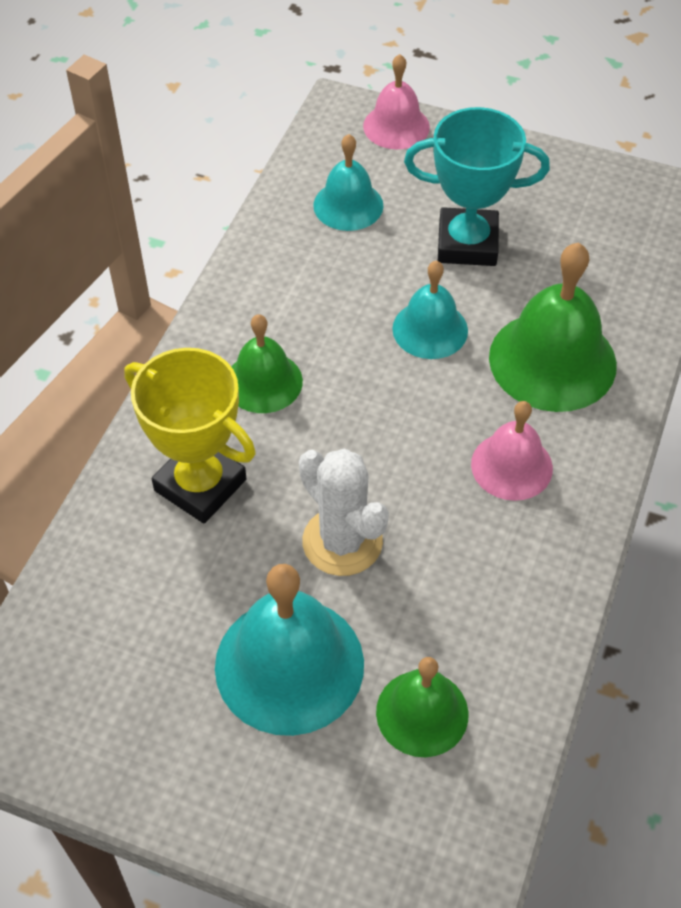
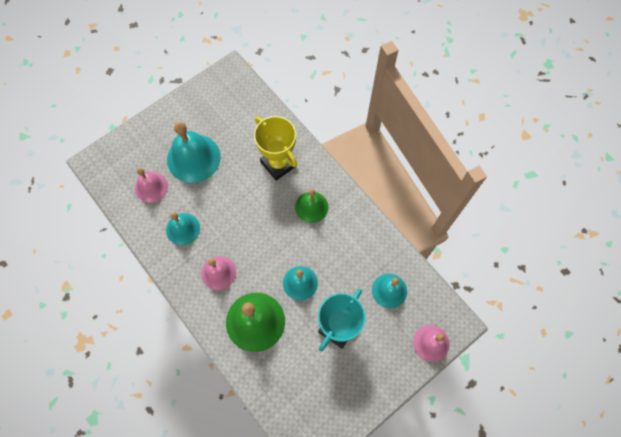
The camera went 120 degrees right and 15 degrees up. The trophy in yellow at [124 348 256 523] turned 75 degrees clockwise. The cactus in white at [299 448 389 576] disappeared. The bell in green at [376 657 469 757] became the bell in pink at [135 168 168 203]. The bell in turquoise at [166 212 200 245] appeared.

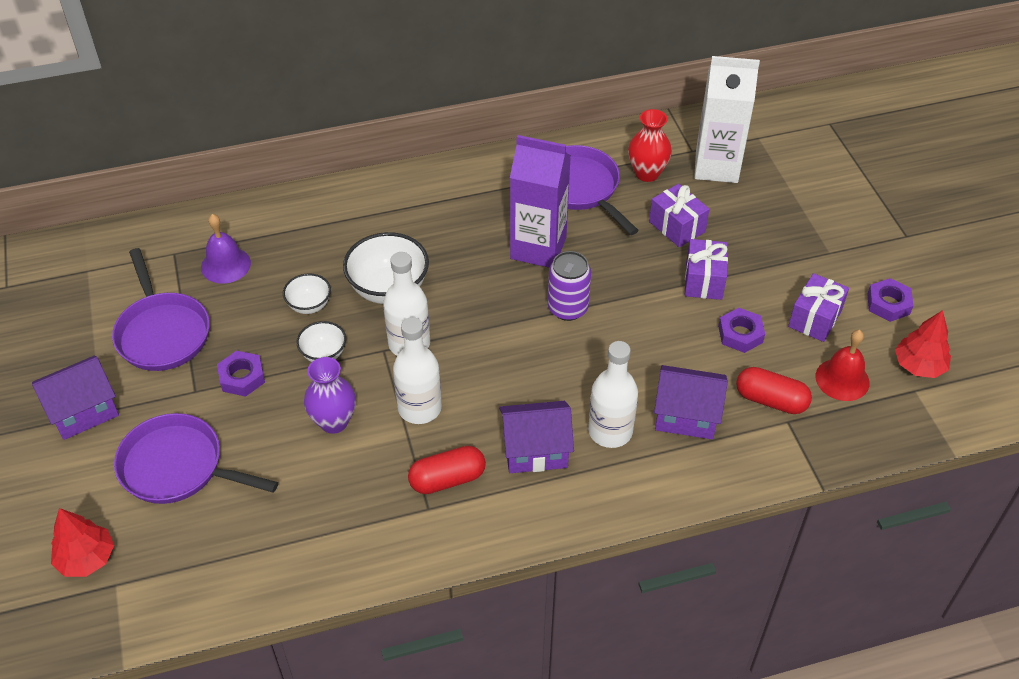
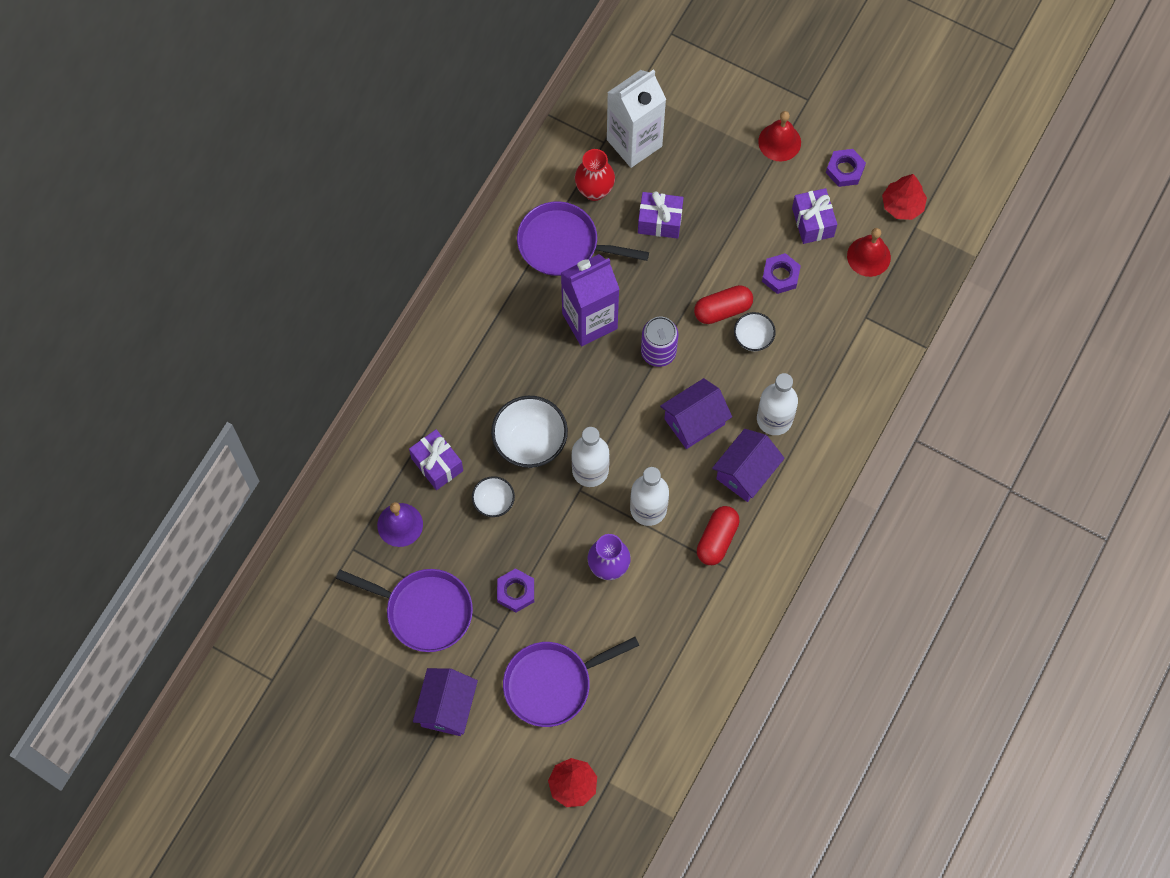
The camera went 45 degrees left and 20 degrees up. The bowl in white moved from [297 321 346 362] to [734 312 776 351]. The house in purple moved from [654 365 728 439] to [660 378 732 449]. The gift in purple moved from [685 239 728 300] to [409 429 463 490]. The capsule in red moved from [736 367 812 414] to [694 285 753 324]. The bell in red at [758 111 801 161] appeared.

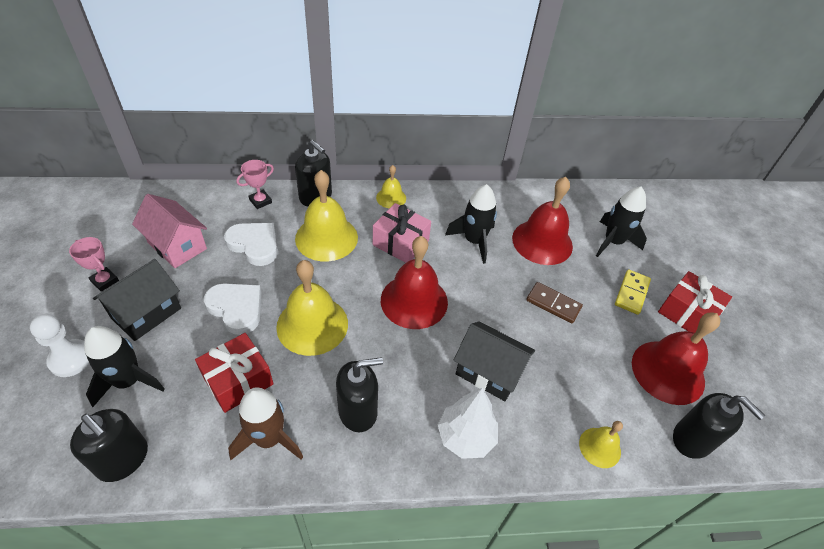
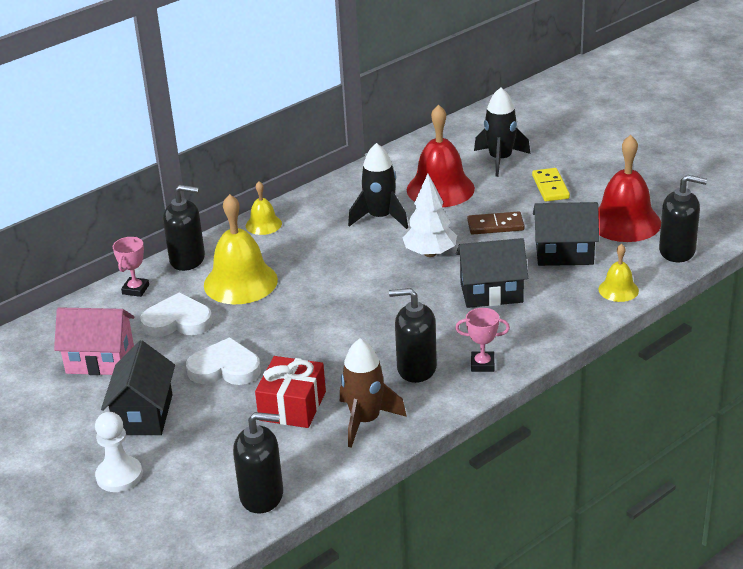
The camera went 30 degrees left and 15 degrees down. The trophy in pink moved from [69 237 119 292] to [455 308 510 372]. The rocket in black at [84 326 165 407] disappeared. The bell in yellow at [276 260 348 356] disappeared. The soap dispenser in black at [336 357 383 432] turned 120 degrees counterclockwise. The gift in pink at [373 203 431 263] disappeared. The bell in red at [381 236 448 329] disappeared. The tree in white moved from [438 388 498 459] to [403 174 457 257]. The gift in red at [658 271 732 333] disappeared. The house in black at [533 202 599 266] appeared.

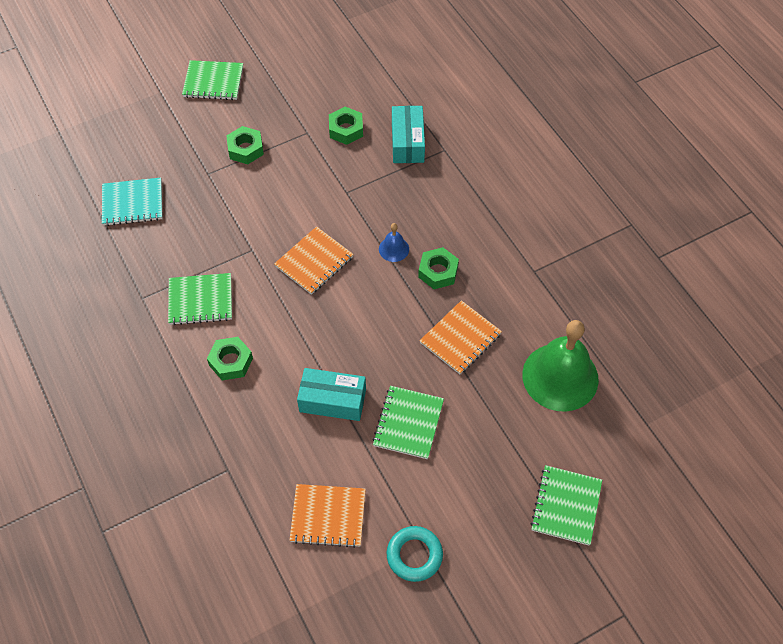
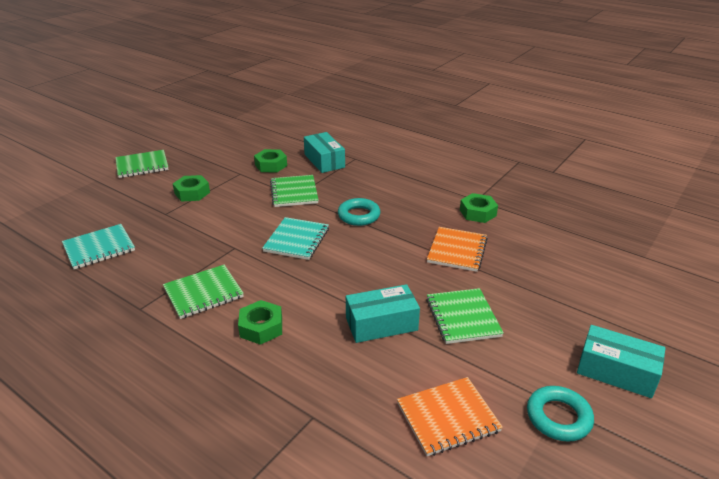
The camera went 25 degrees left and 25 degrees down. The notebook in orange at [274 226 354 295] became the notebook in turquoise at [262 217 329 260]. The bell in blue at [379 223 409 262] was replaced by the ring in turquoise at [338 198 381 226]. The nut in green moved from [418 247 459 289] to [460 193 498 223]. The bell in green at [522 320 599 411] disappeared. The notebook in green moved from [530 465 602 546] to [270 175 319 207]. The box in turquoise at [577 325 665 398] appeared.

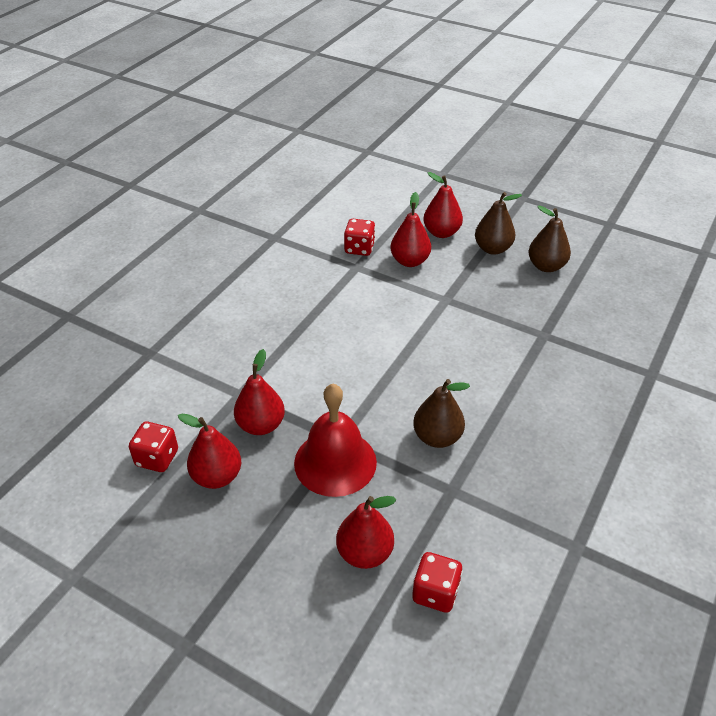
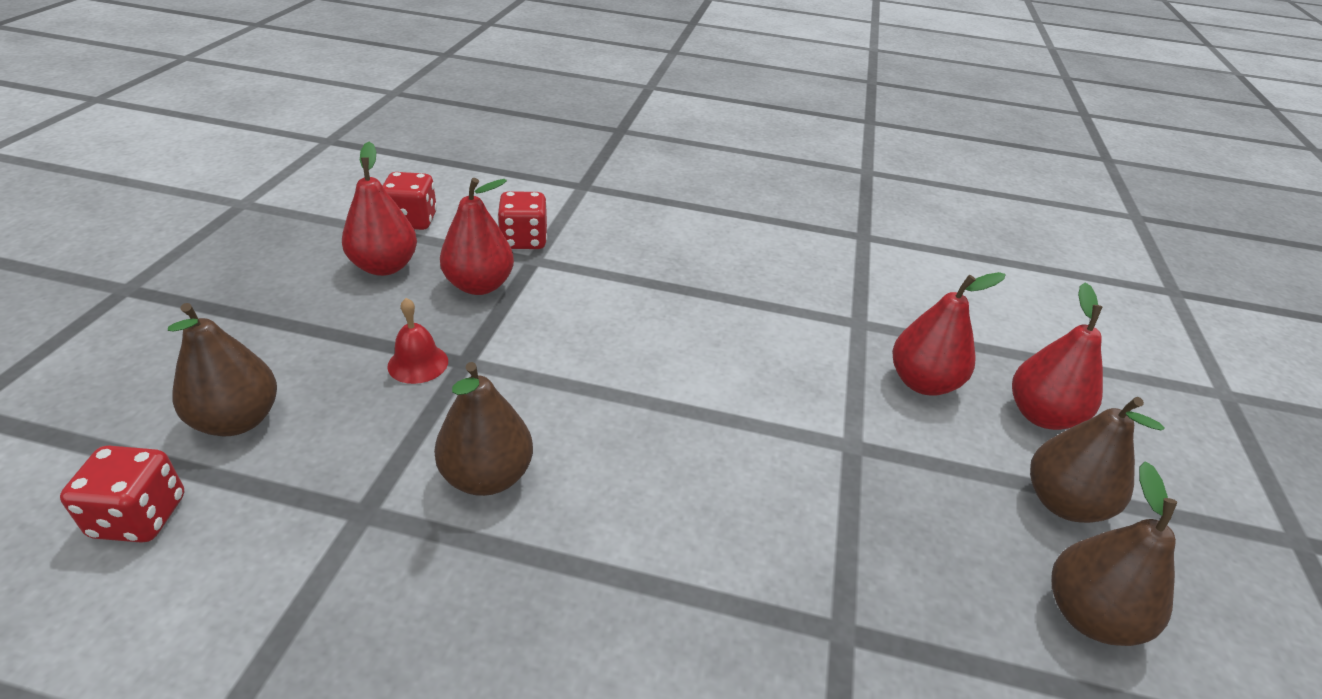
The camera went 70 degrees right and 5 degrees down. The bell in red at [294 384 377 497] changed to 0.46 times the size. The pear in red at [336 496 396 569] became the pear in brown at [168 303 277 436]. The dice in red moved from [344 219 375 256] to [497 191 547 249].

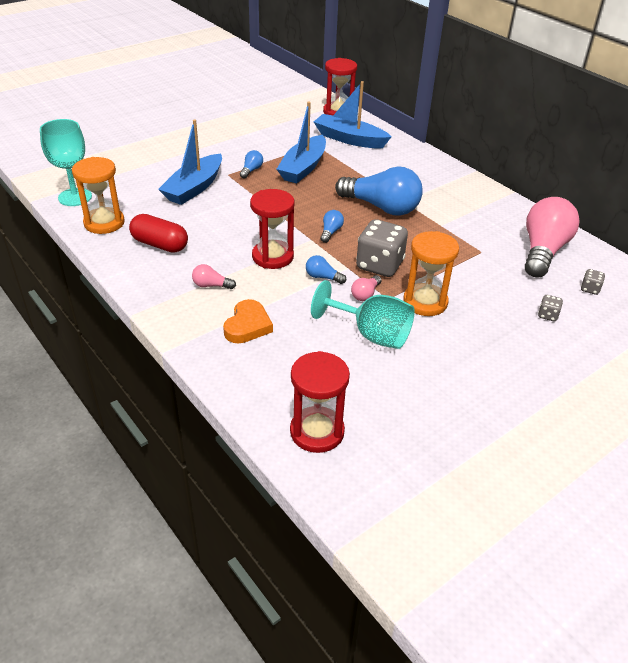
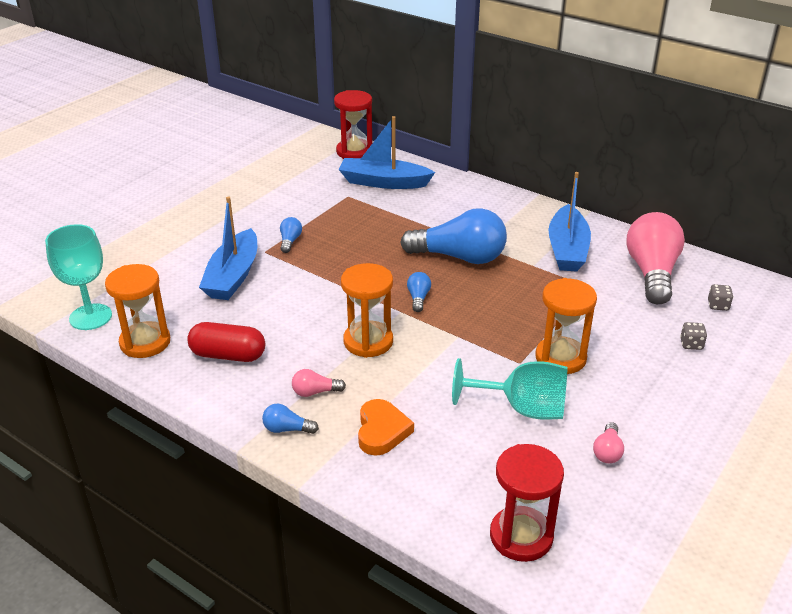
The camera went 15 degrees left and 5 degrees down. The hourglass in red at [250 189 294 269] became the hourglass in orange at [341 263 393 358]. The boat in blue moved from [277 102 326 183] to [548 172 591 272]. The light bulb in blue moved from [306 255 346 284] to [262 404 319 434]. The light bulb in pink moved from [351 275 381 301] to [593 422 624 463]. The dice in grey at [356 219 408 277] disappeared.

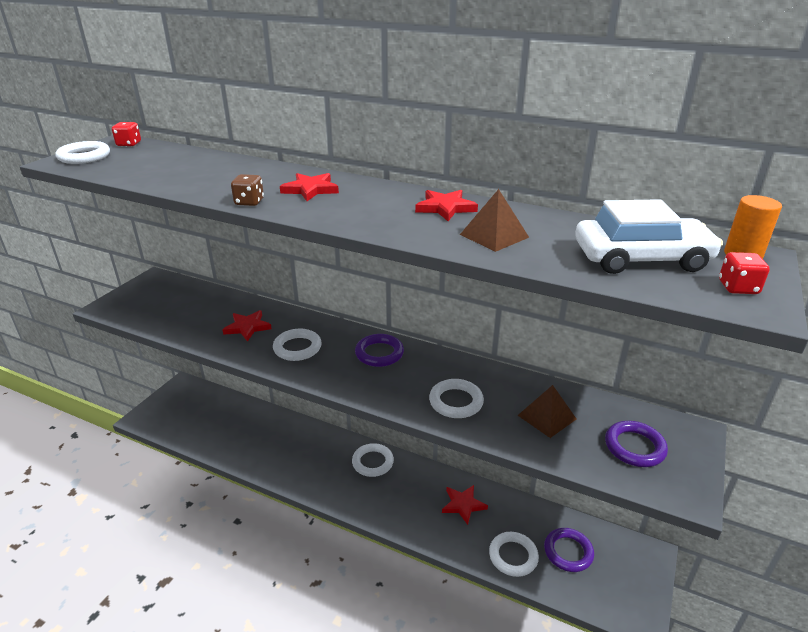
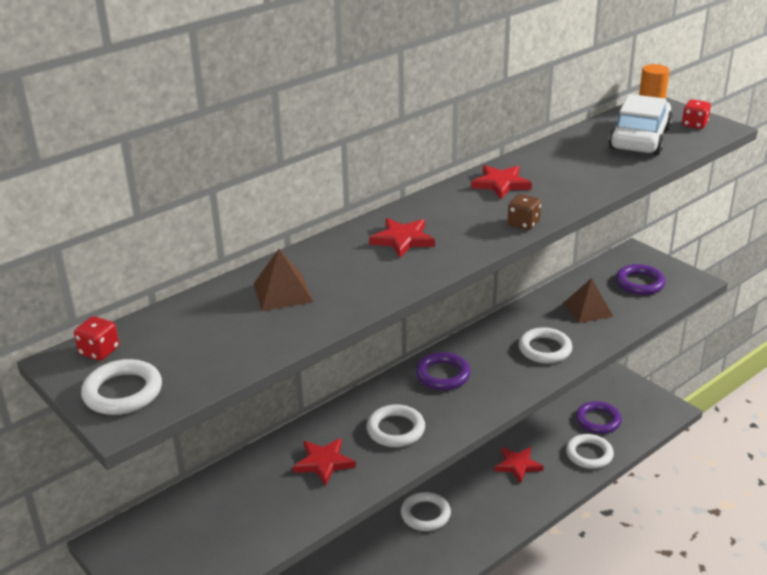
The camera went 65 degrees left and 0 degrees up. The dice in brown moved from [231 174 264 206] to [508 194 541 230]. The pyramid in brown moved from [460 189 529 252] to [254 249 313 311].

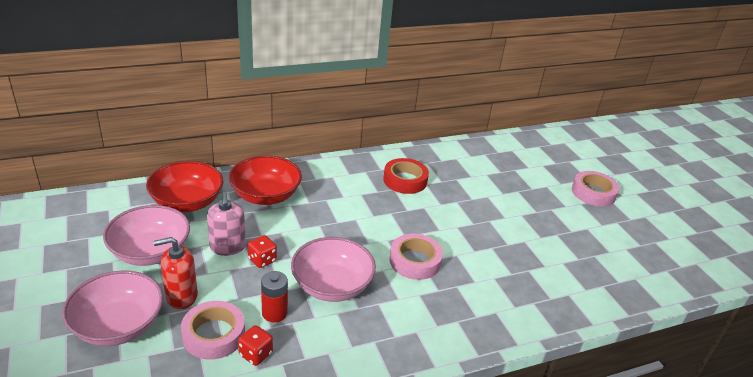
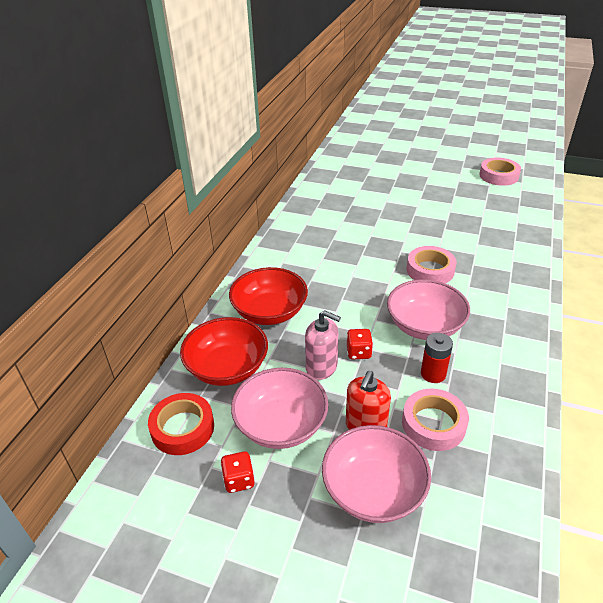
The camera went 45 degrees left and 5 degrees up. The dice in red moved from [238 325 273 366] to [220 451 255 493]. The tape in red moved from [383 158 429 194] to [148 393 214 455]. The tape in pink moved from [572 171 620 207] to [479 158 521 186].

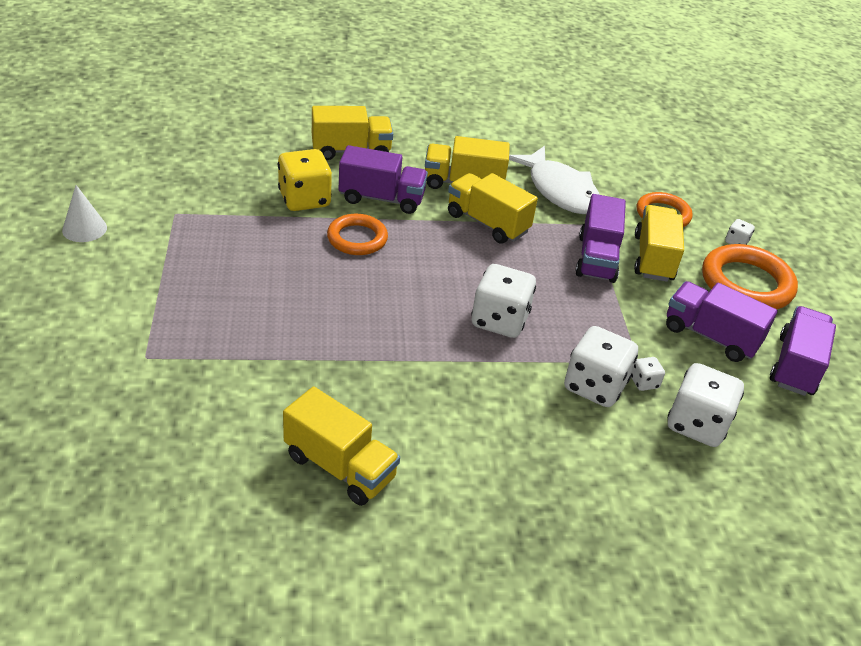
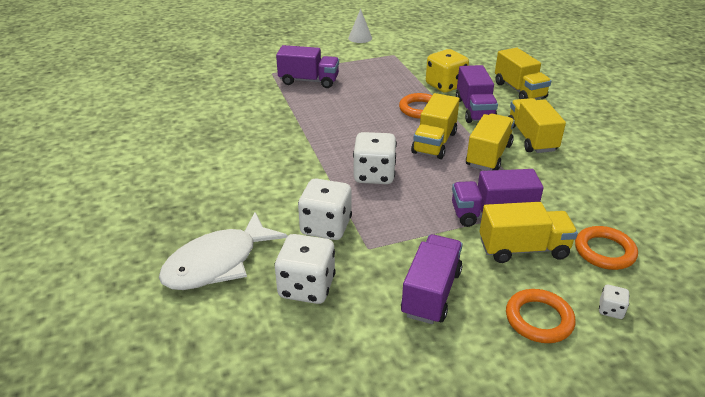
The camera went 80 degrees right and 5 degrees down. The truck in yellow moved from [283 387 400 506] to [411 93 460 159]. The fish in white moved from [509 146 600 214] to [159 212 288 290]. The dice in white at [631 357 665 391] disappeared. The ring in orange at [702 244 798 309] changed to 0.64 times the size. The truck in purple moved from [770 306 836 396] to [276 45 339 88].

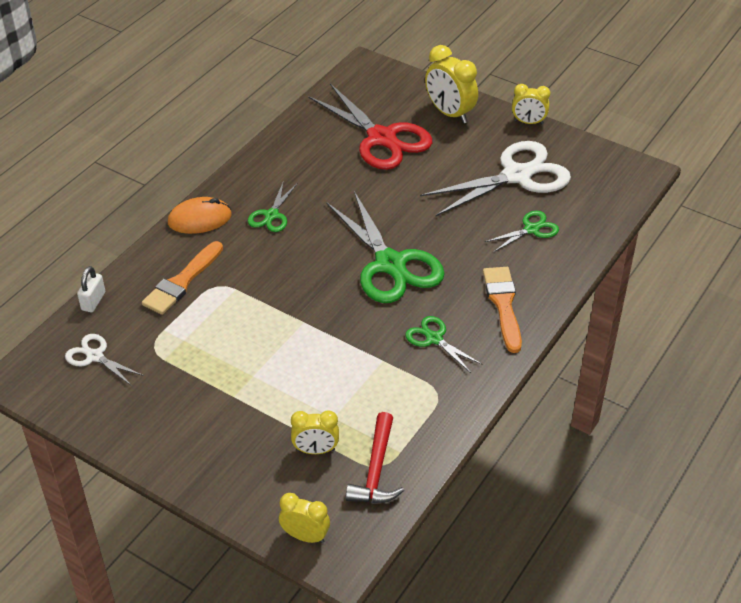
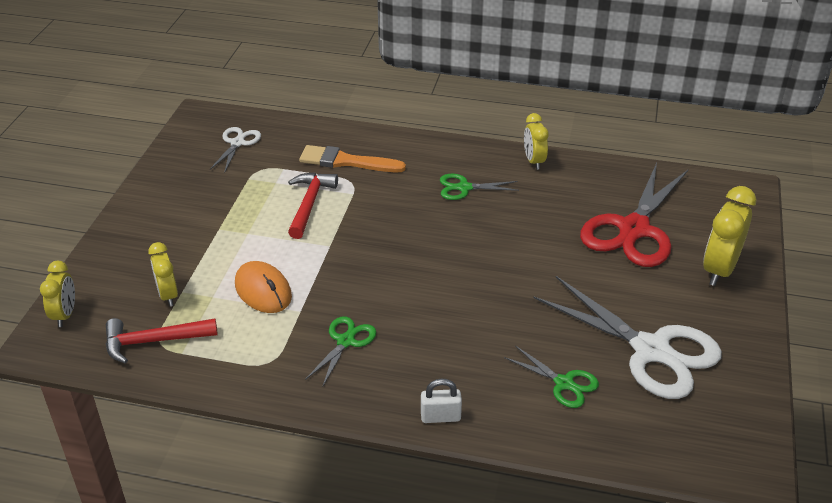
The camera went 70 degrees right and 5 degrees down. The padlock in white moved from [77 266 105 312] to [421 379 462 423]. The mouse in orange moved from [168 197 232 234] to [235 261 292 313]. The scissors in green at [326 191 445 303] disappeared. The brush in orange at [483 267 522 353] disappeared. The clock in yellow moved from [512 84 550 124] to [524 113 549 170]. The hammer in red at [288 172 338 239] appeared.

